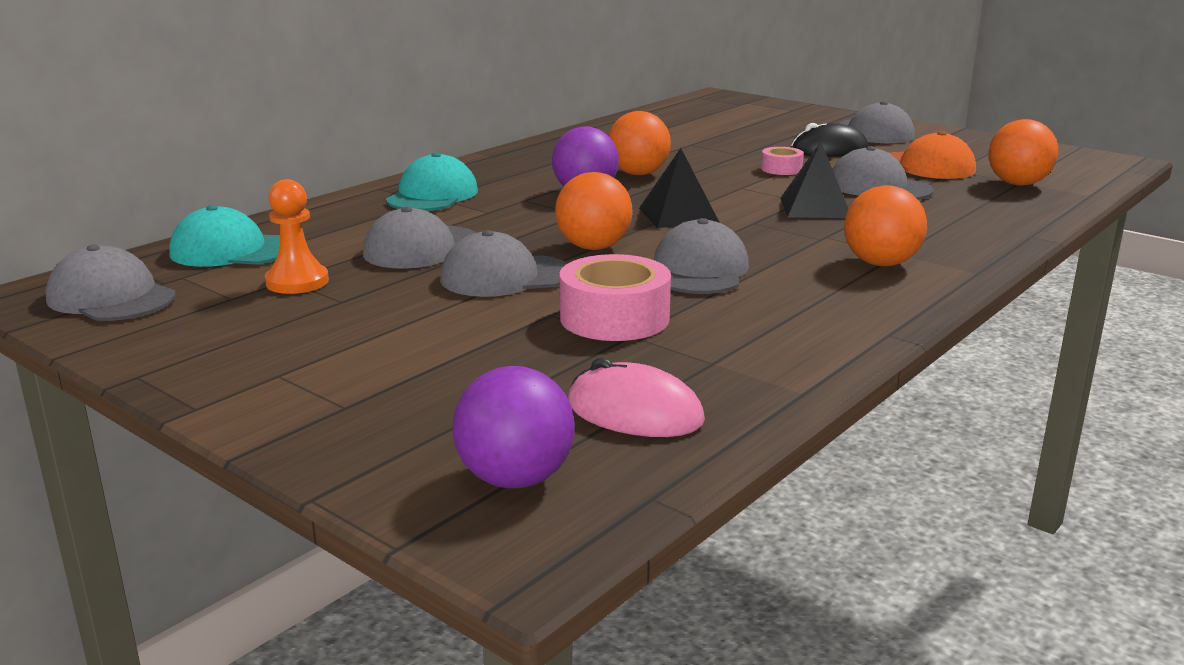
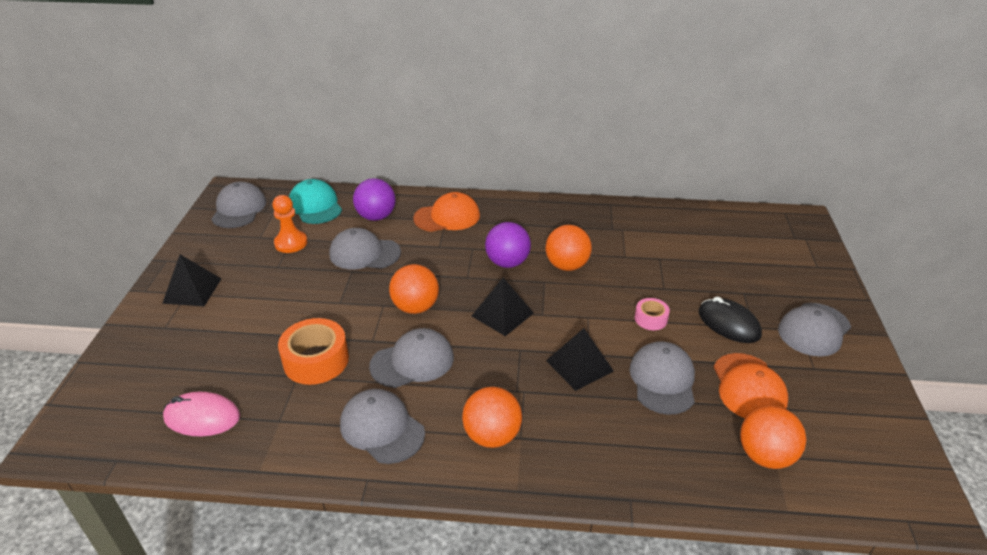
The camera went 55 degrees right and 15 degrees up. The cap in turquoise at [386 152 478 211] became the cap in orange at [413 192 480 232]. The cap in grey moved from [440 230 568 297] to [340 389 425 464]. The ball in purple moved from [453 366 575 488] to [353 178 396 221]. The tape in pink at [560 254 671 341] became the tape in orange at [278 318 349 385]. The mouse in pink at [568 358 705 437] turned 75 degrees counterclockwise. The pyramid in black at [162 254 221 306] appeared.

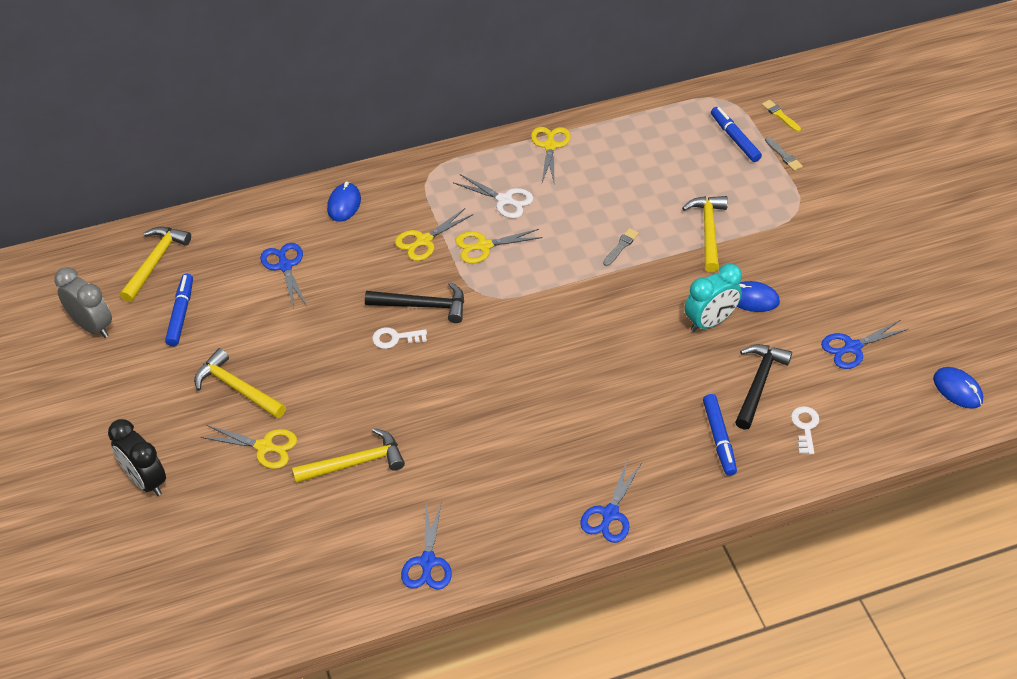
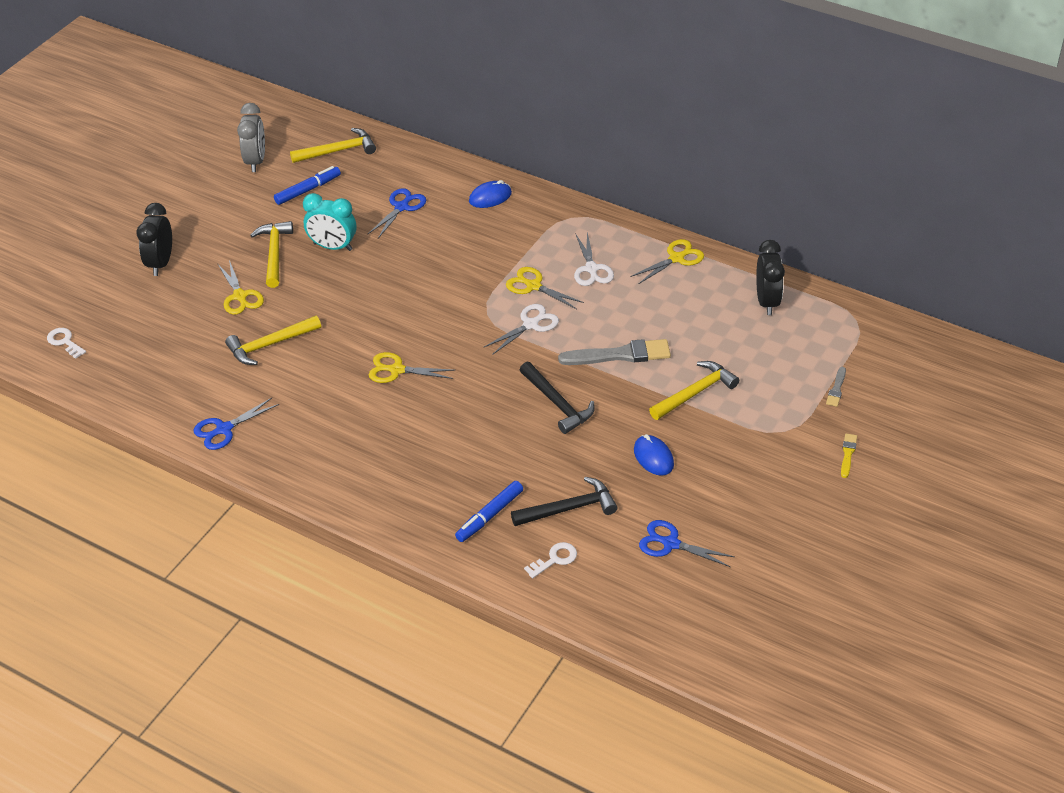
The camera went 50 degrees right and 5 degrees down. The hammer in yellow at [292 428 405 483] turned 120 degrees clockwise. The hammer in black moved from [365 282 464 323] to [520 362 595 434]. The key in white moved from [372 327 427 349] to [47 328 86 359]. The scissors in yellow moved from [395 208 474 261] to [369 352 455 383]. The scissors in blue at [580 461 641 543] disappeared. The brush in grey at [603 228 639 266] changed to 2.06 times the size. The clock in turquoise moved from [685 263 742 332] to [303 193 356 251]. The marker in blue at [711 107 762 162] disappeared. The brush in yellow moved from [762 100 801 132] to [841 433 857 478]. The mouse in blue at [933 367 983 409] disappeared. The scissors in white at [484 304 559 355] appeared. The clock in black at [756 240 785 315] appeared.

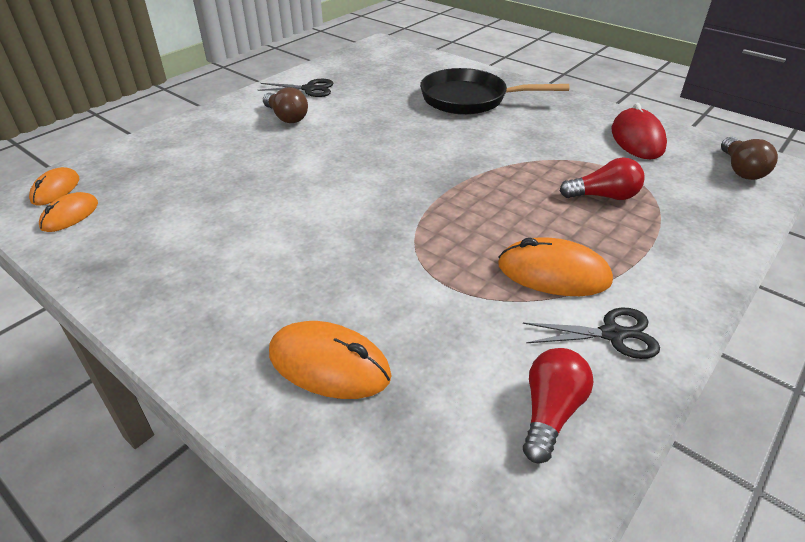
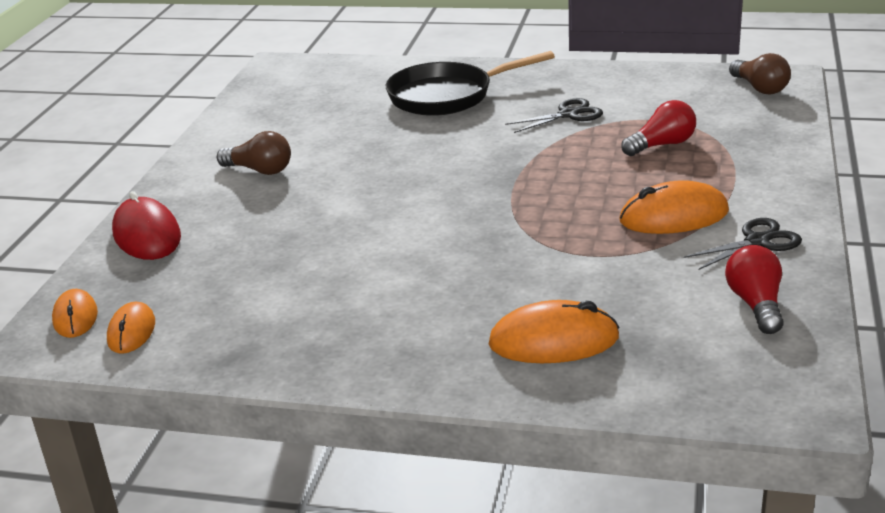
The camera went 25 degrees left and 10 degrees down. The scissors in black moved from [258 79 333 97] to [505 98 603 133]. The mouse in red moved from [611 103 667 159] to [112 191 181 260].

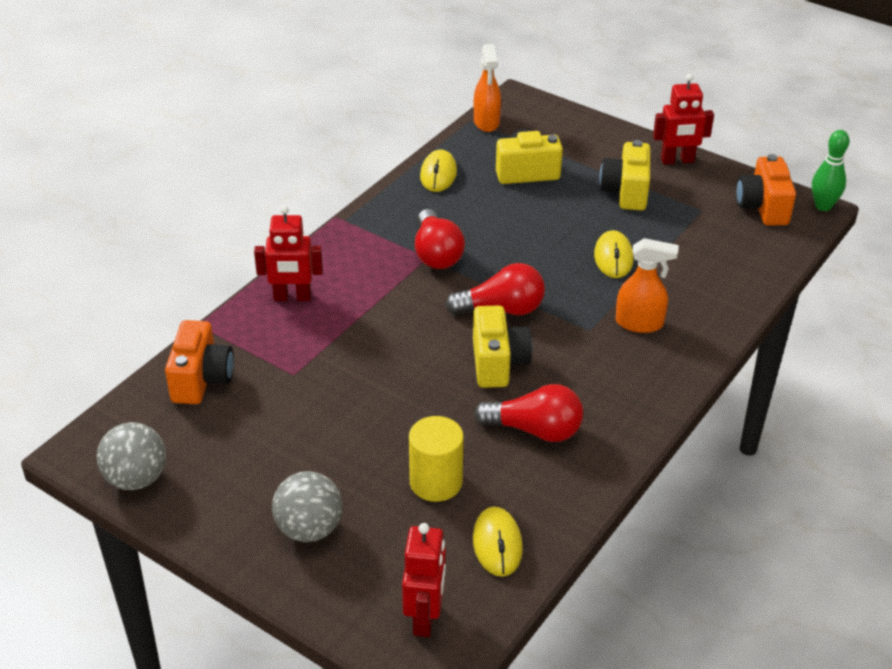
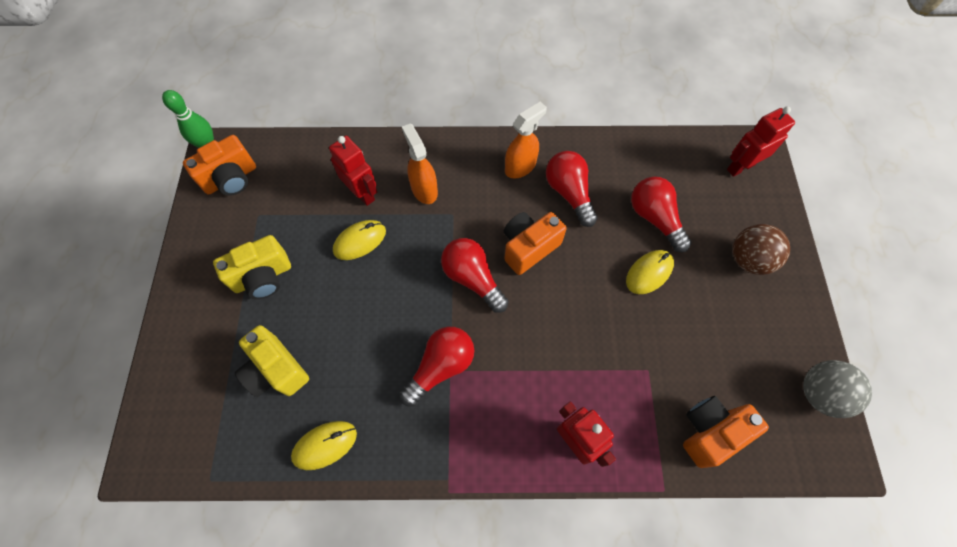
The camera went 125 degrees left and 25 degrees up. The ball in grey at [272 471 343 542] became the ball in brown at [733 224 790 275]. The cylinder in yellow at [409 416 464 502] was replaced by the light bulb in red at [631 176 691 252]. The camera in yellow at [473 305 532 388] became the camera in orange at [504 212 567 275]. The mouse in yellow moved from [473 507 523 577] to [626 250 674 294]. The spray bottle in orange moved from [474 44 501 132] to [505 102 547 178]. The robot in red moved from [653 74 714 164] to [329 136 377 206].

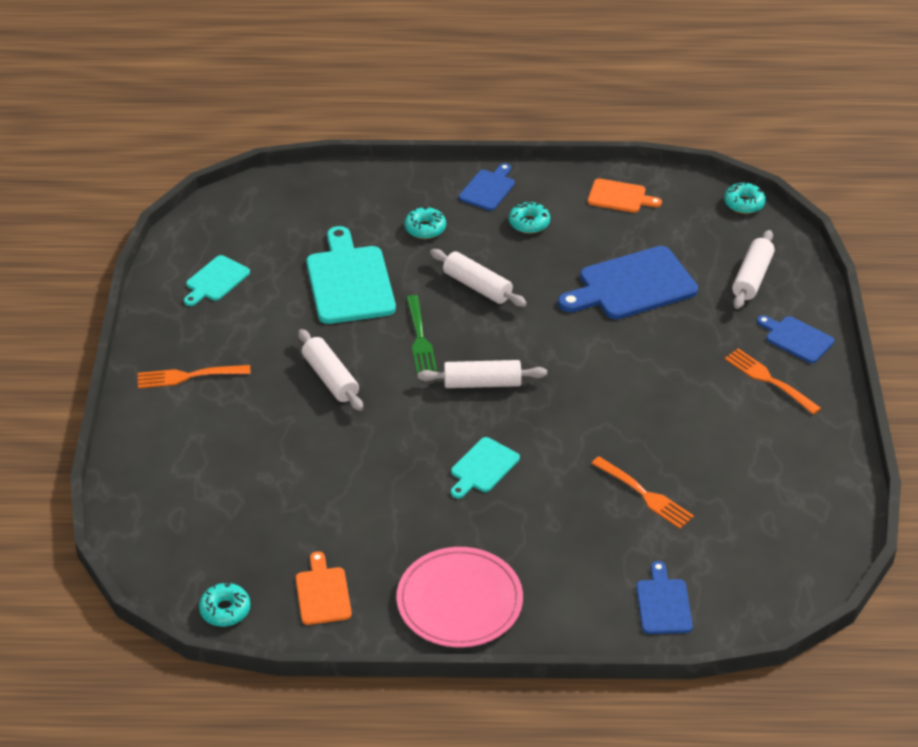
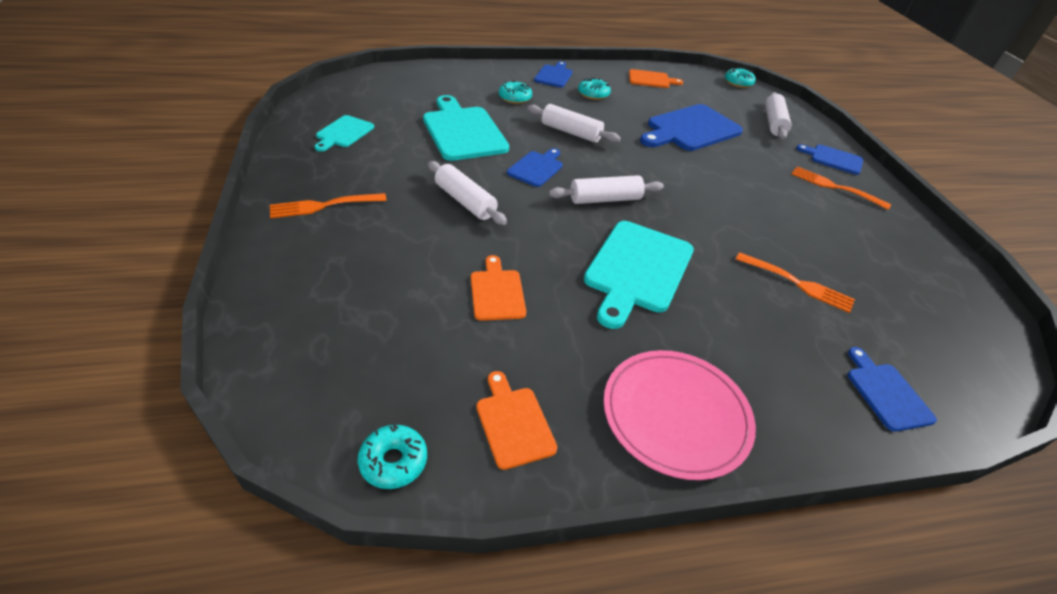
The camera went 15 degrees left and 0 degrees up. The fork in green at [406 295 437 374] was replaced by the cutting board in blue at [507 148 563 187]. The cutting board in turquoise at [451 437 520 499] changed to 1.82 times the size. The cutting board in orange at [471 255 526 321] appeared.

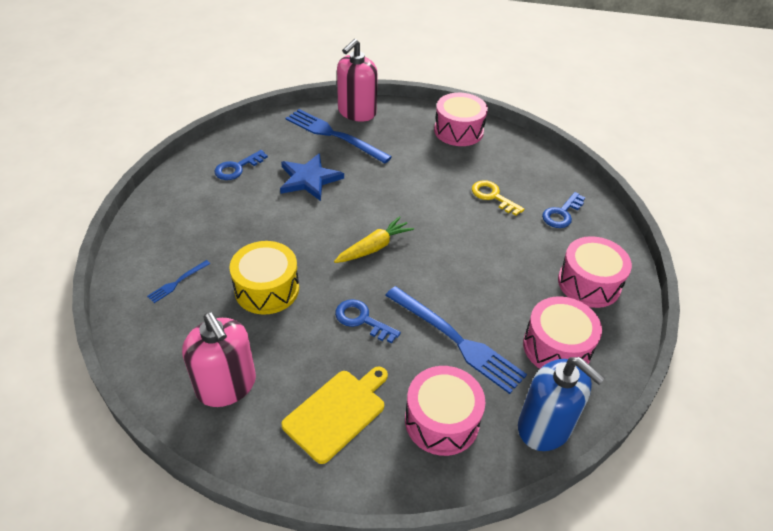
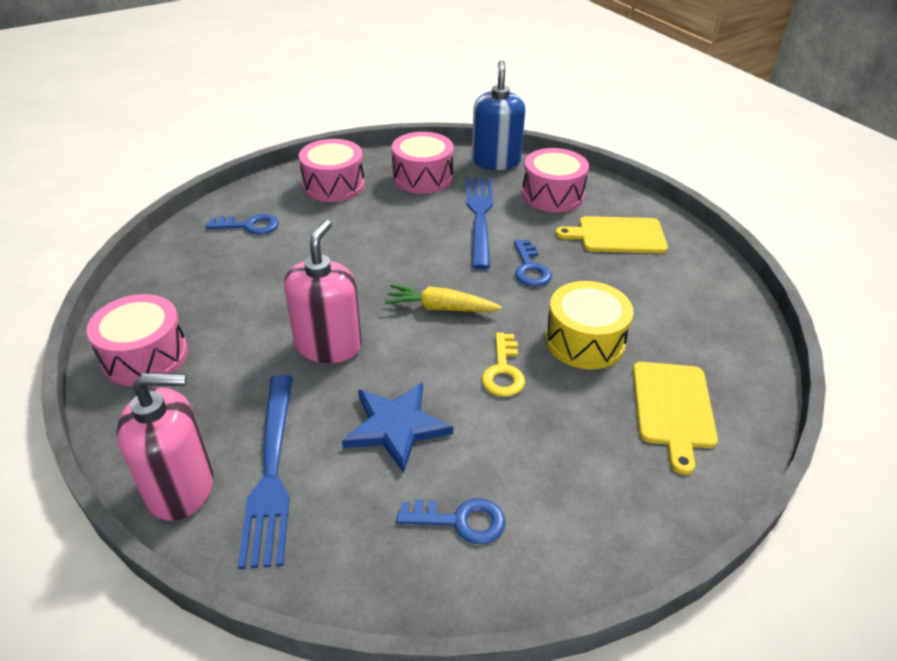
The camera went 130 degrees left and 5 degrees down. The fork in blue at [147 260 211 303] was replaced by the cutting board in yellow at [633 362 718 475]. The soap dispenser in pink moved from [182 313 256 407] to [284 220 362 363]. The key in yellow moved from [472 180 525 216] to [482 332 525 397].

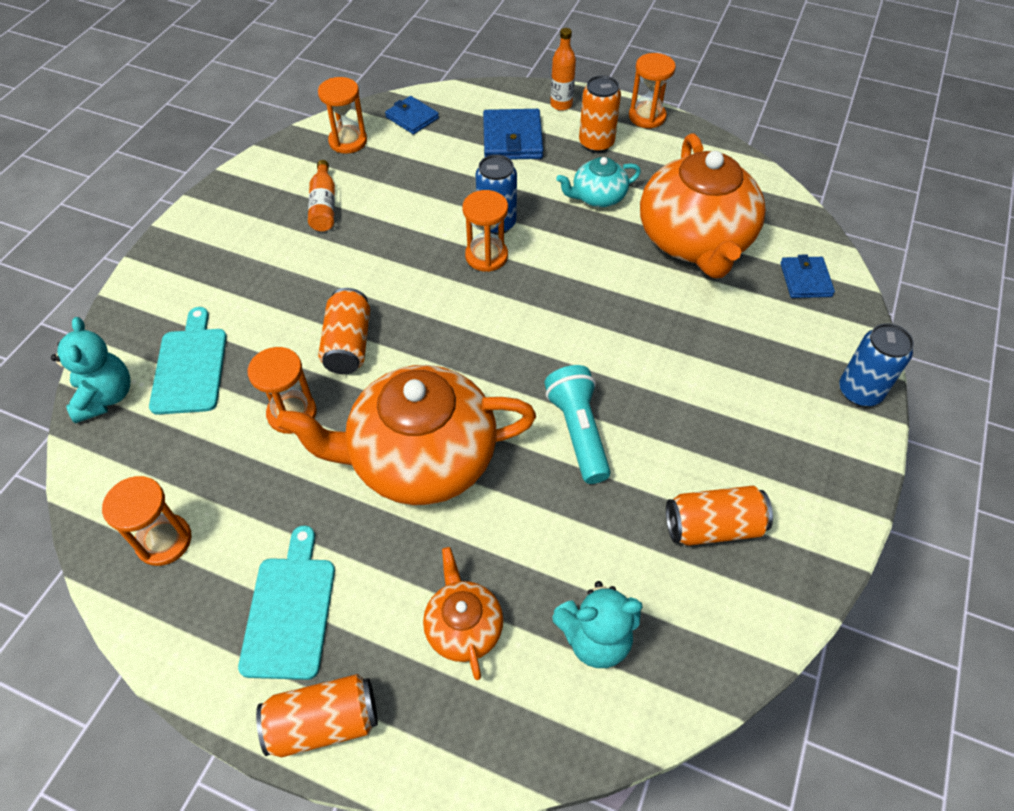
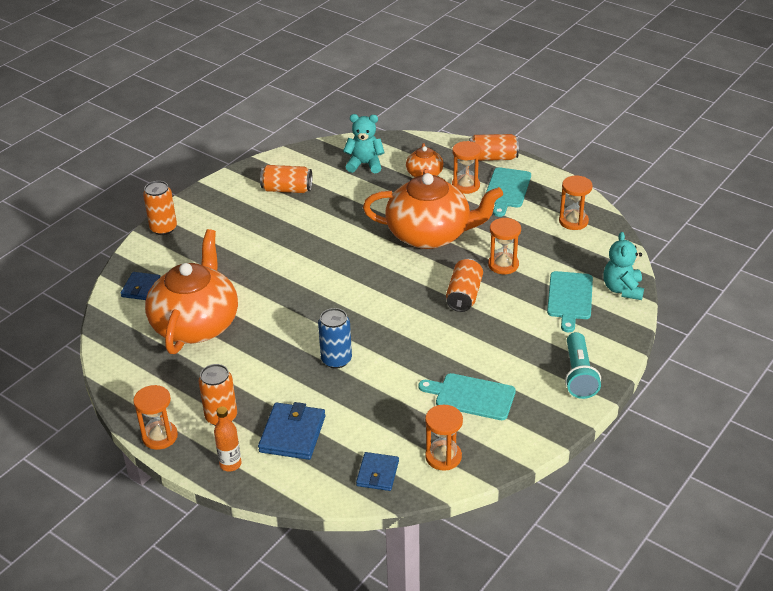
The camera went 165 degrees left and 15 degrees down. The bottle in orange at [308 160 335 231] was replaced by the cutting board in turquoise at [418 373 516 420]. The wallet in blue at [385 96 439 134] turned 45 degrees clockwise. The hourglass in orange moved from [462 190 508 272] to [452 141 481 194]. The flashlight in turquoise moved from [544 365 611 484] to [565 332 601 399]. The teapot in turquoise at [556 157 641 207] disappeared. The can in blue at [839 323 914 406] became the can in orange at [143 181 177 235].

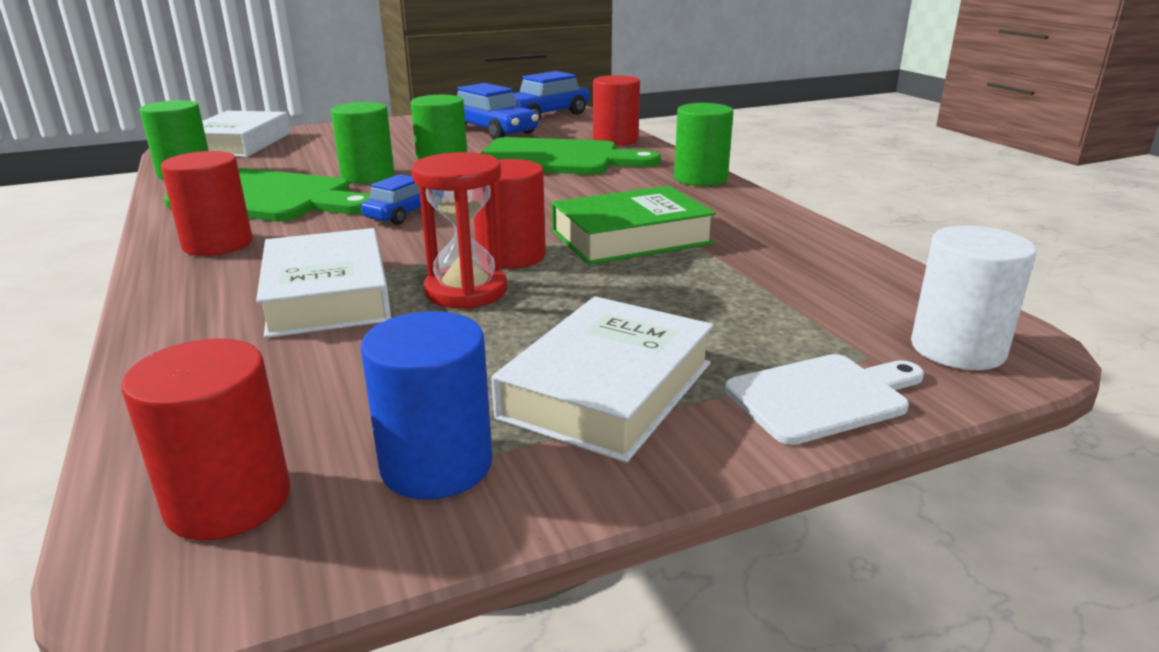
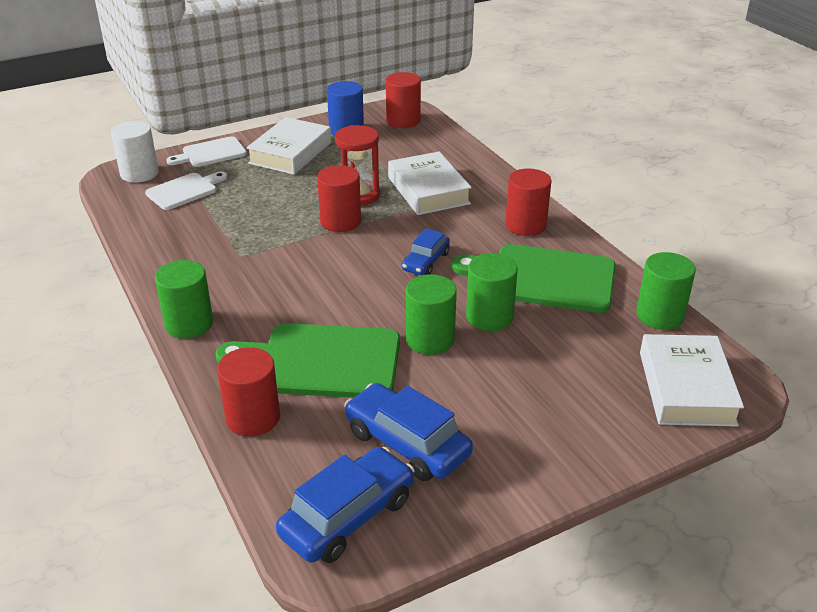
The camera went 175 degrees right and 10 degrees up. The book in green at [552 186 716 265] disappeared. The cutting board in white at [145 171 227 210] appeared.

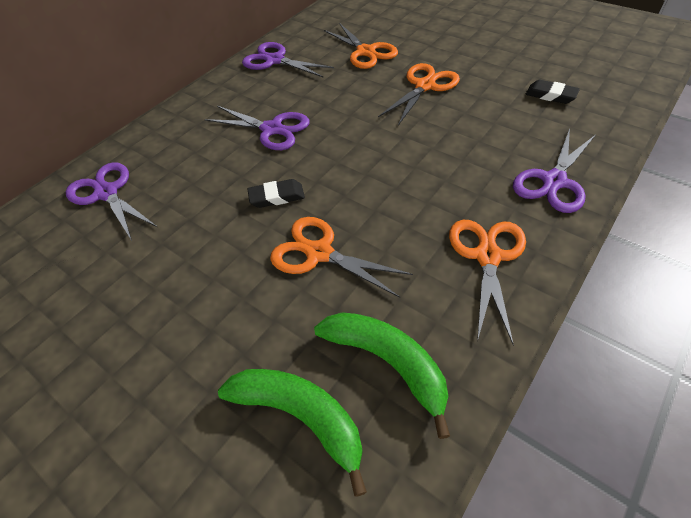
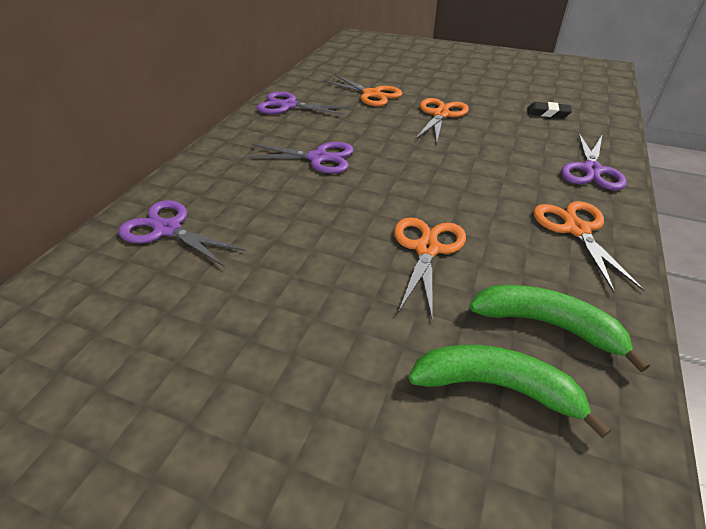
The camera went 20 degrees left and 10 degrees down. The eraser in black at [248 179 305 208] disappeared. The scissors in orange at [270 217 413 298] turned 90 degrees clockwise.

